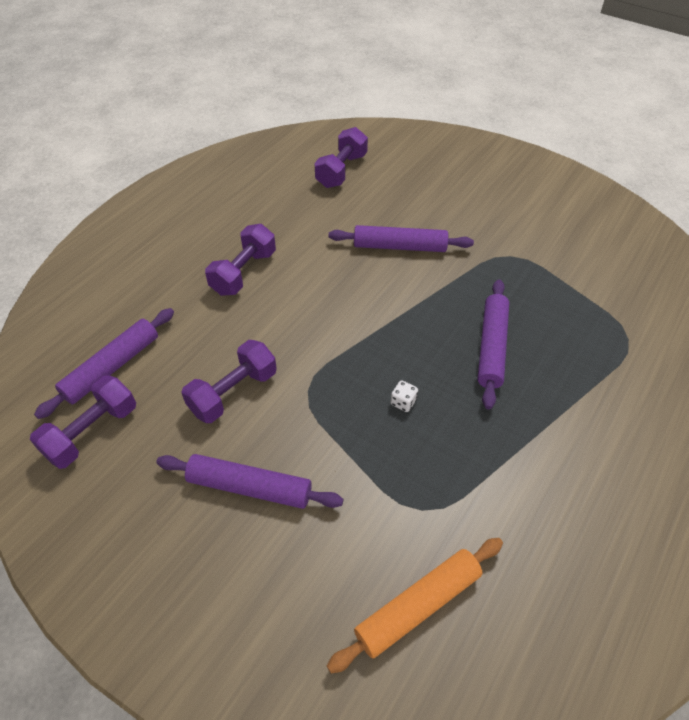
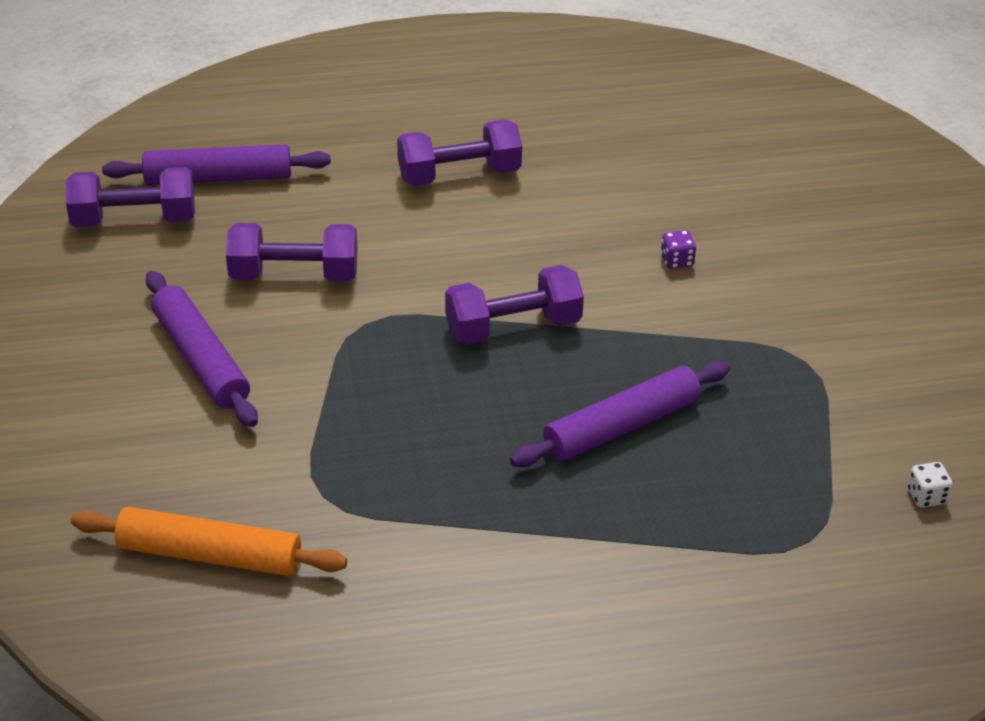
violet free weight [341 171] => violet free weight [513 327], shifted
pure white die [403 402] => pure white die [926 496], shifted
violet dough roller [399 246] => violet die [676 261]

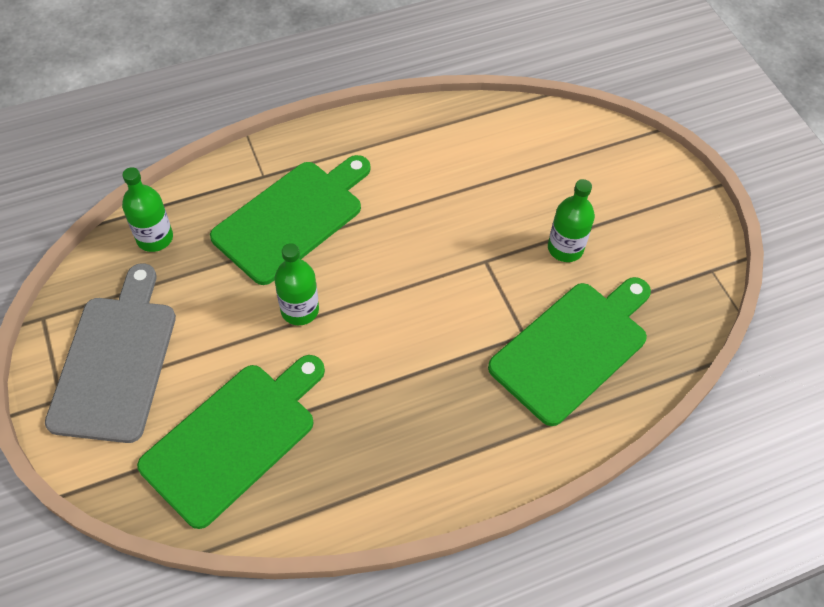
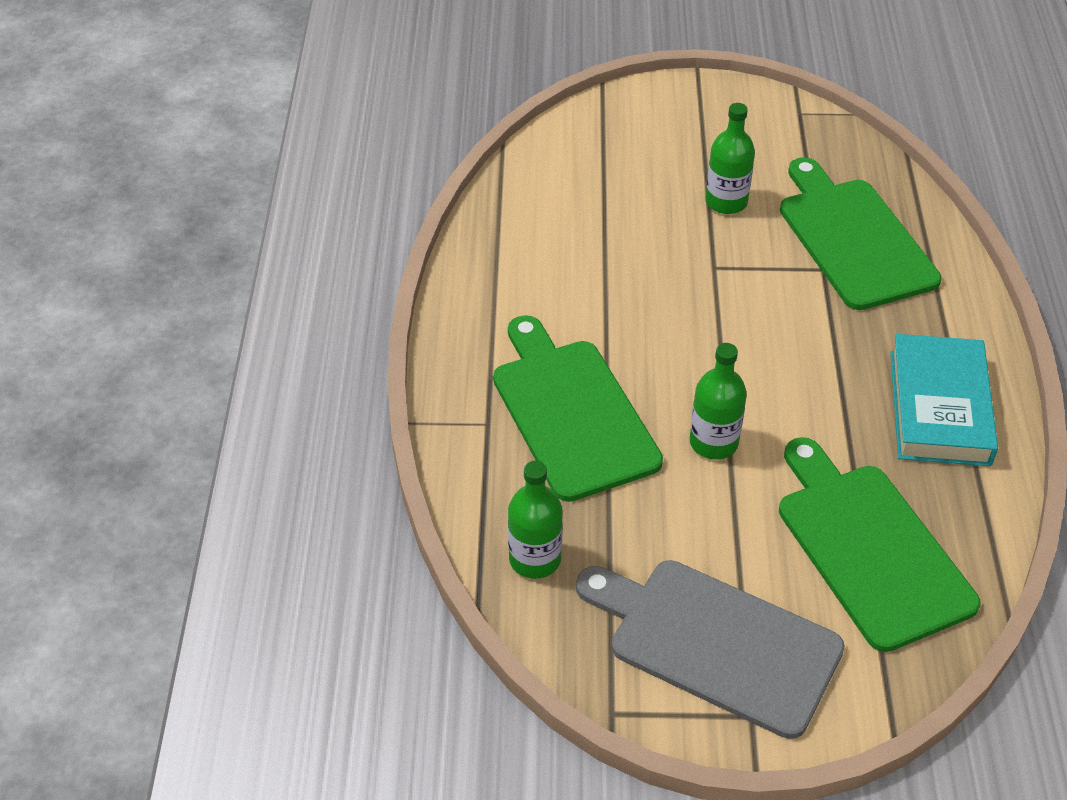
nothing => aqua hardback [939 407]

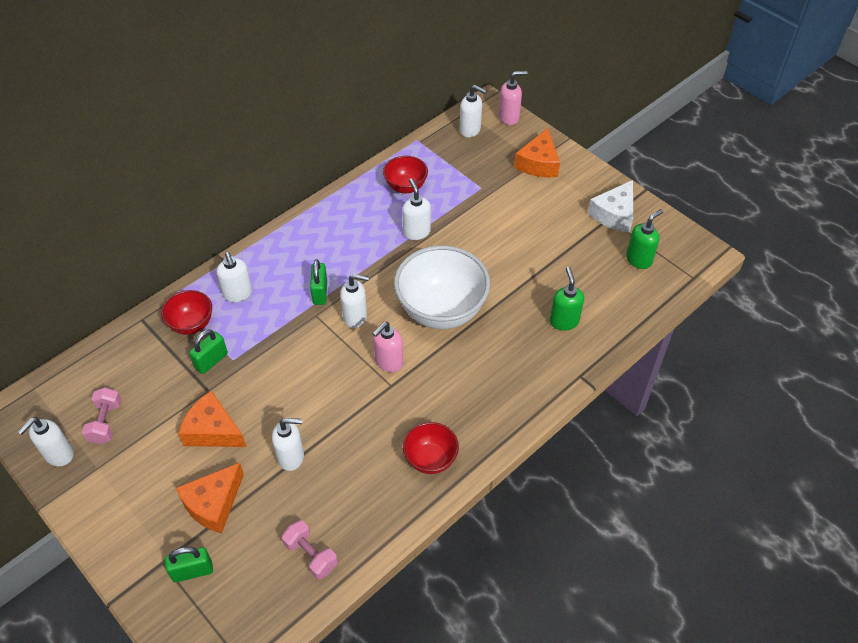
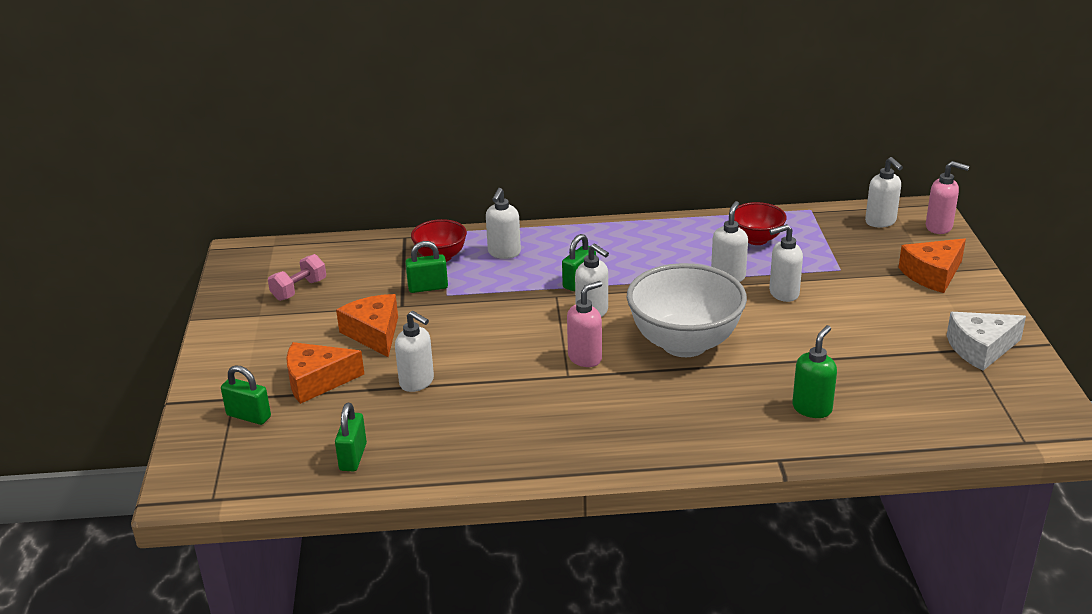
red serving bowl [430 459] => nothing
emerald soap dispenser [639 259] => nothing
pure white soap dispenser [58 455] => pure white soap dispenser [783 293], shifted
rosy free weight [311 555] => emerald lock [353 457]
rosy soap dispenser [388 362] => rosy soap dispenser [585 358], 150 degrees clockwise

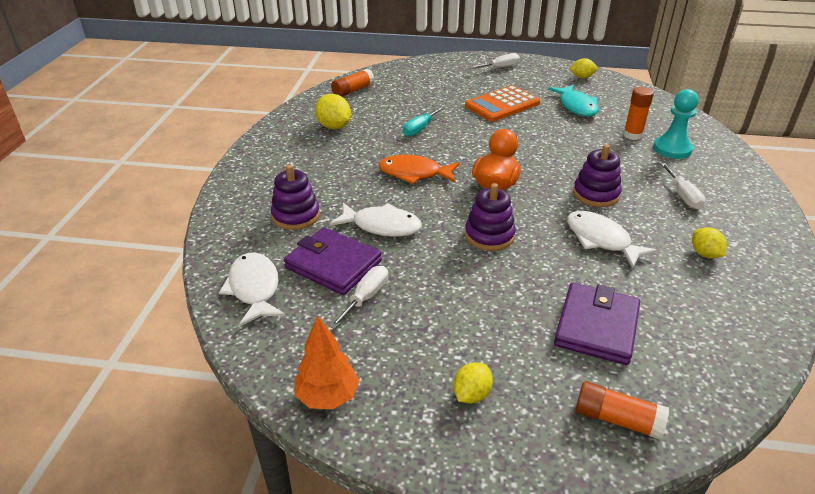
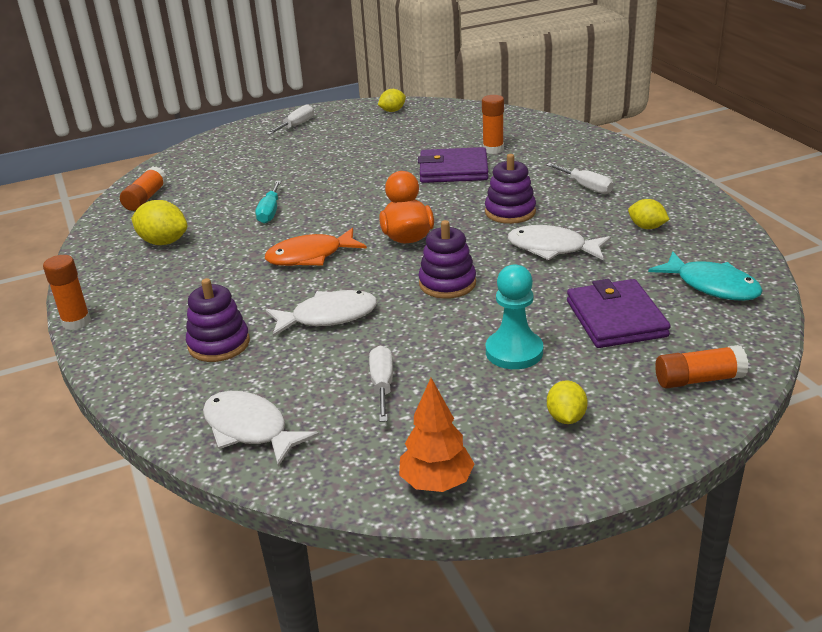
bright orange pocket calculator [502 105] => nothing
nothing => bright orange glue [76 322]
violet wallet [333 264] => violet wallet [453 170], shifted
aqua fish [576 106] => aqua fish [712 286], shifted
aqua pawn [672 149] => aqua pawn [514 352], shifted

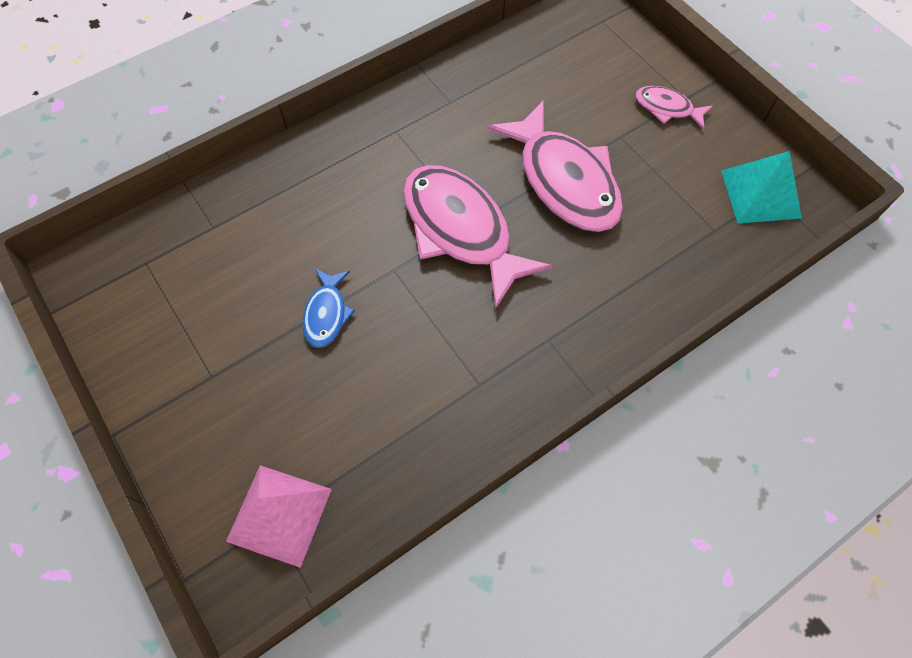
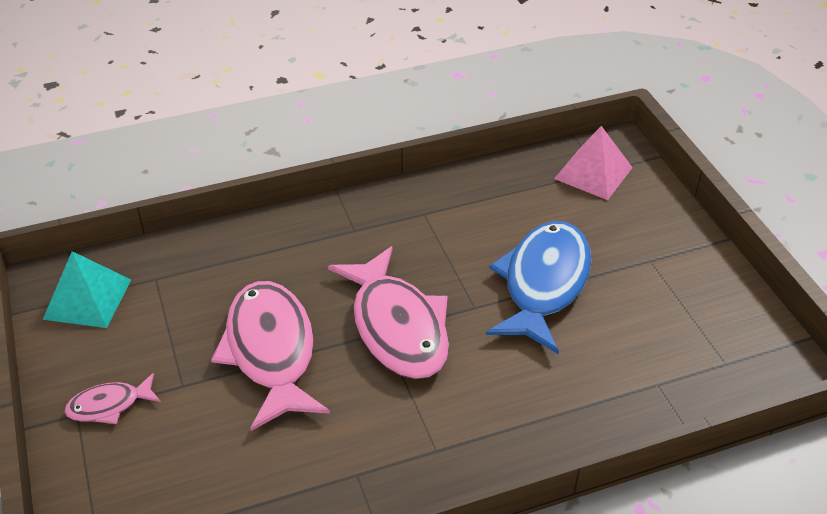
rosy fish [667 108] => rosy fish [109 405], 120 degrees clockwise
royal blue fish [326 314] => royal blue fish [543 284], x2.08

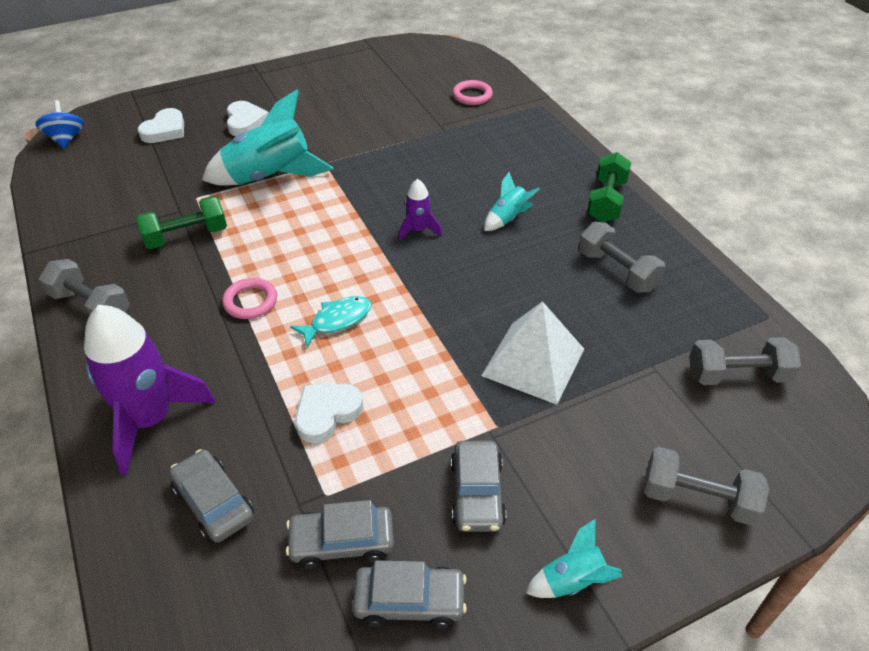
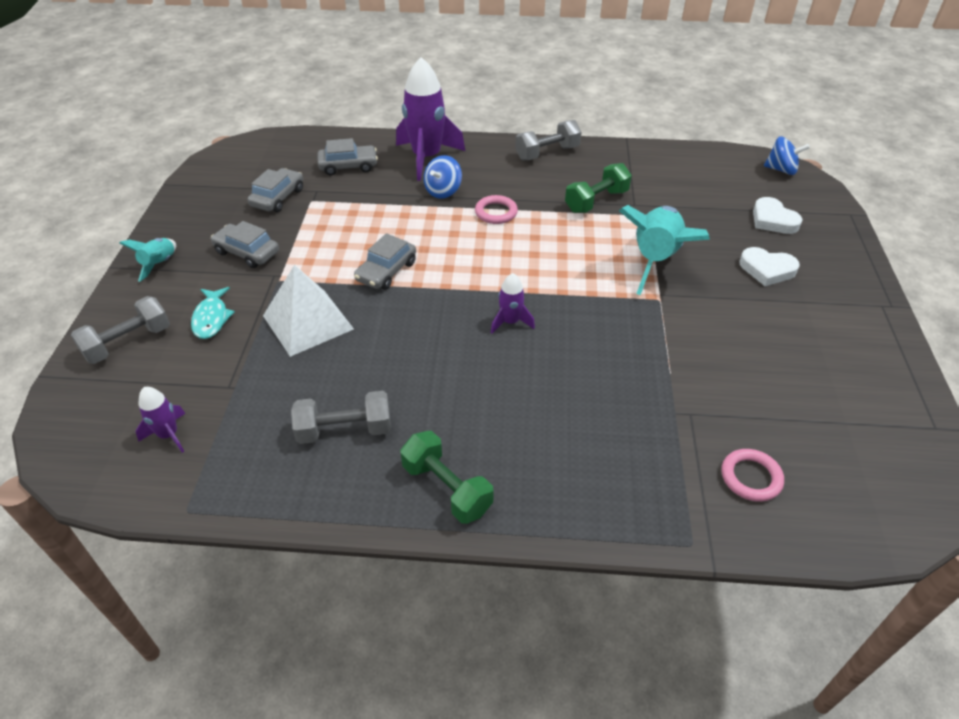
pure white heart shape [327 413] => nothing
aqua spaceship [507 218] => nothing
nothing => royal blue toy top [443 191]
aqua fish [337 320] => aqua fish [211 318], shifted
ash-grey automobile [410 601] => ash-grey automobile [386 271], shifted
ash-grey free weight [737 375] => violet spaceship [168 435]
emerald free weight [186 236] => emerald free weight [596 201], 45 degrees clockwise

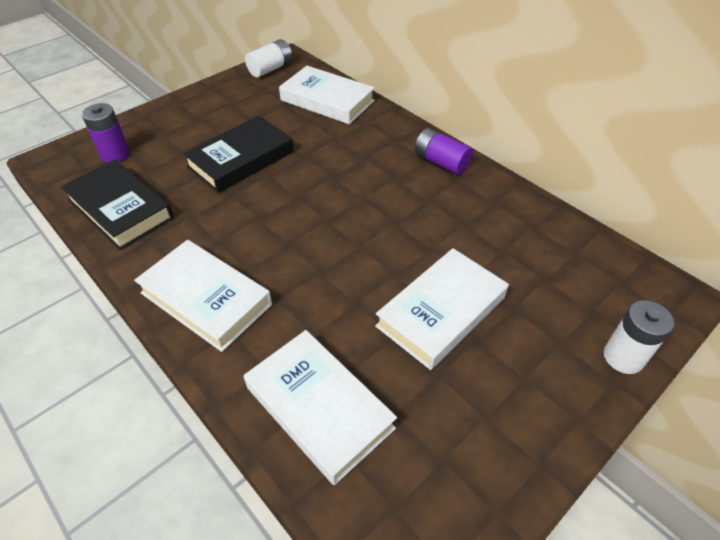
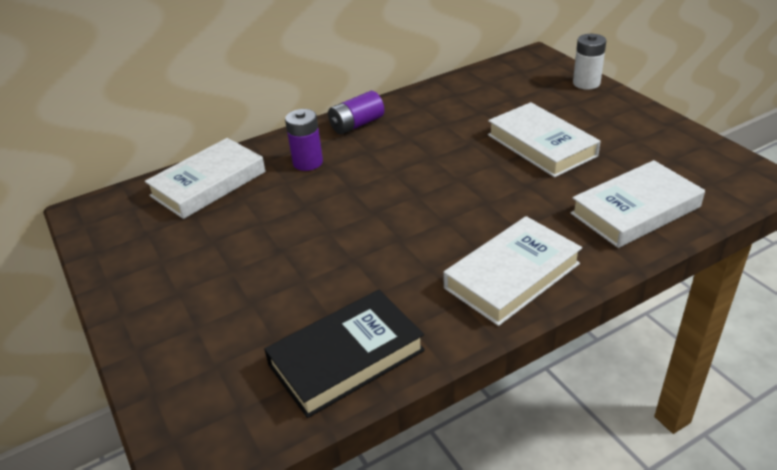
ebony hardback [241 159] => nothing
pure white battery [270 69] => nothing
violet battery [115 154] => violet battery [308 162], shifted

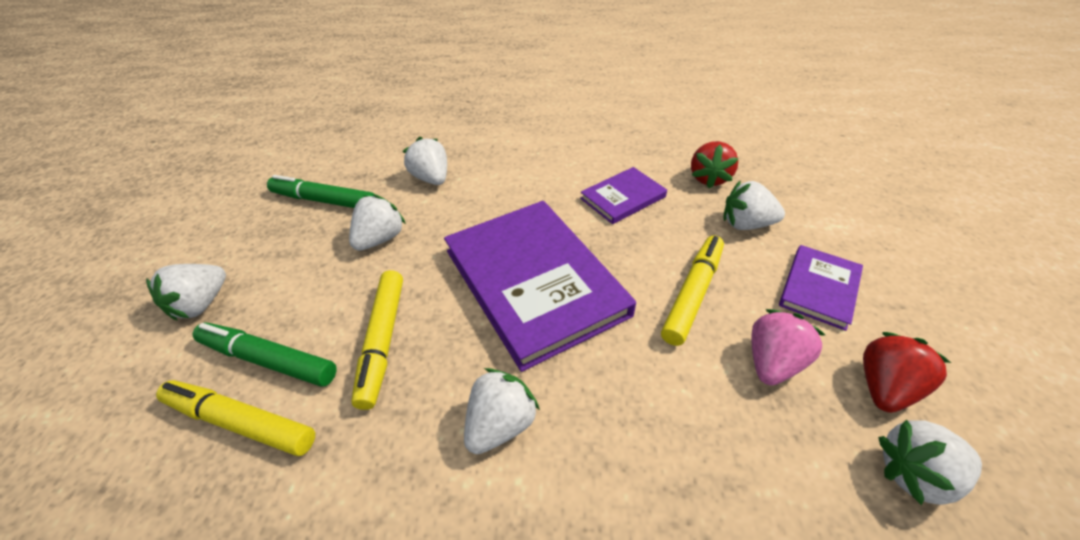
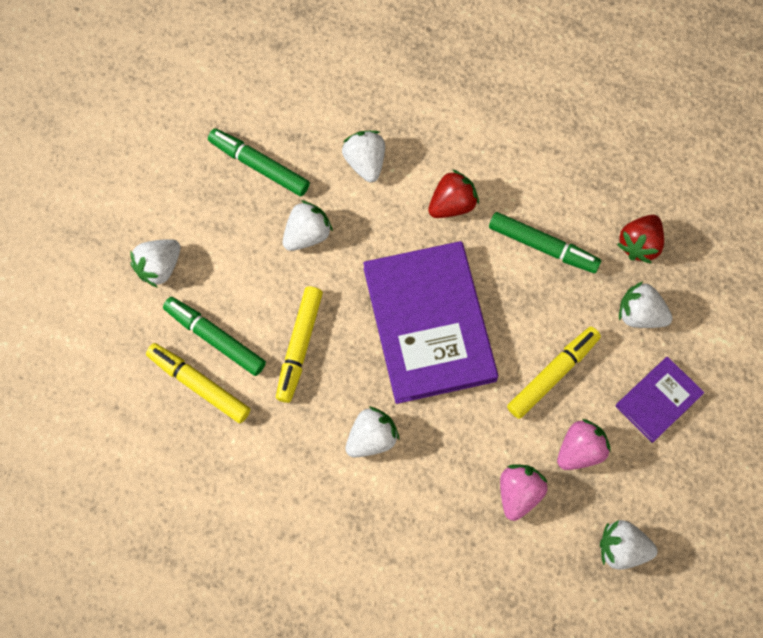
nothing => rosy berry [519 493]
red berry [884 387] => red berry [452 204], shifted
violet hardback [623 197] => emerald marker [543 246]

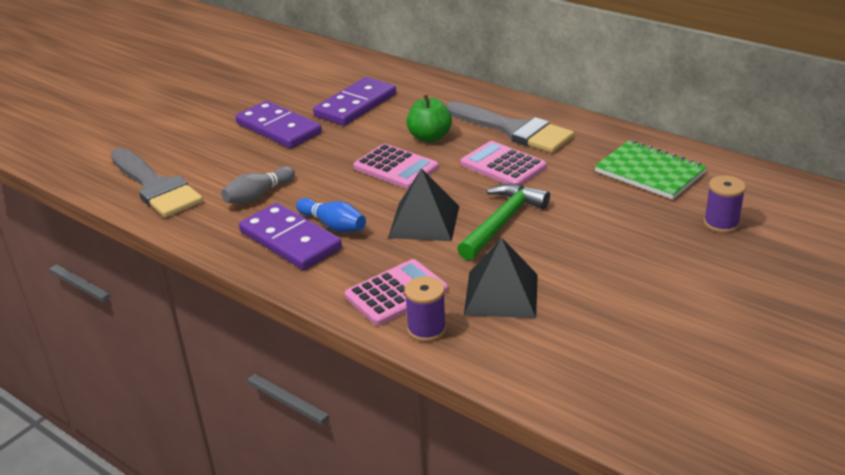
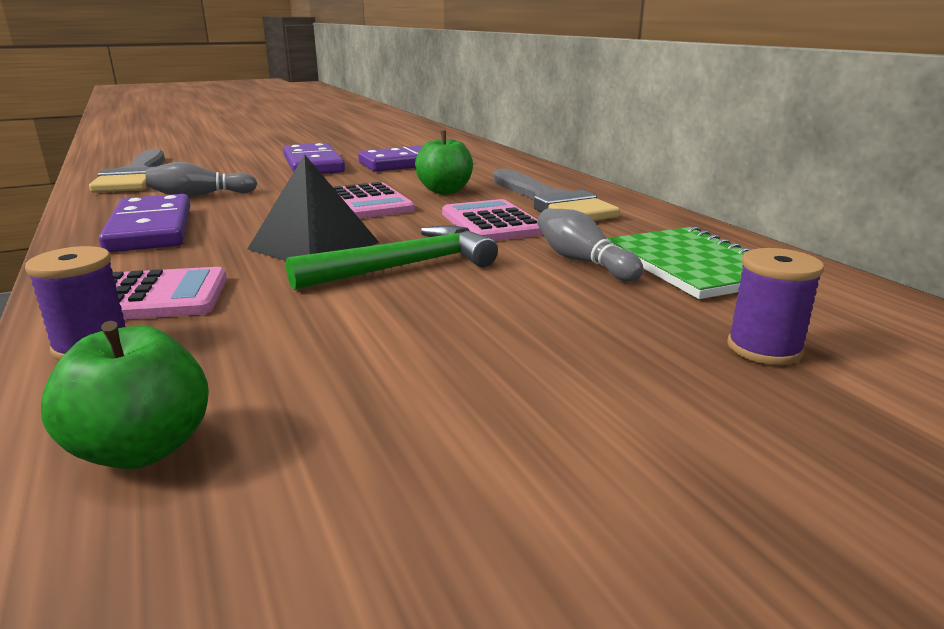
royal blue tenpin [333 225] => nothing
ebony solid pyramid [501 294] => nothing
nothing => emerald toy apple [142 449]
nothing => ash-grey tenpin [582 261]

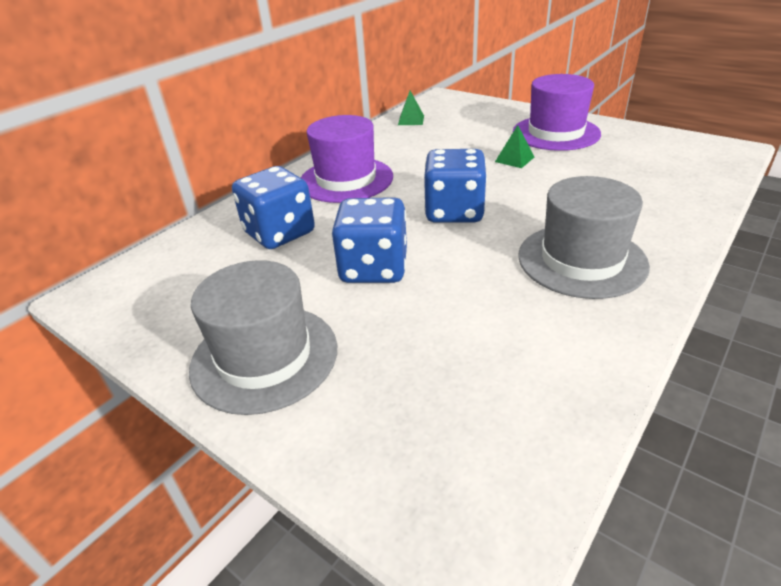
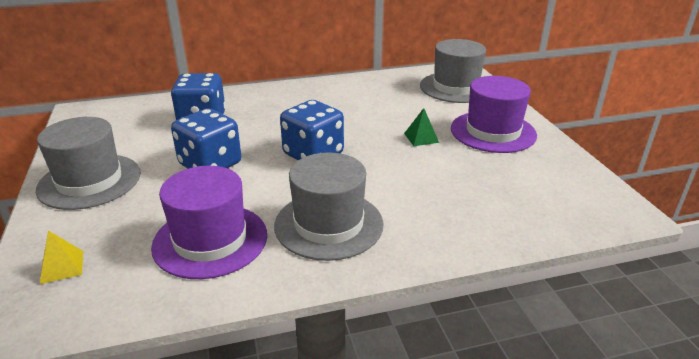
emerald solid pyramid [411 120] => nothing
nothing => golden solid pyramid [62 267]
nothing => ash-grey top hat [456 87]
violet top hat [346 180] => violet top hat [210 240], shifted

